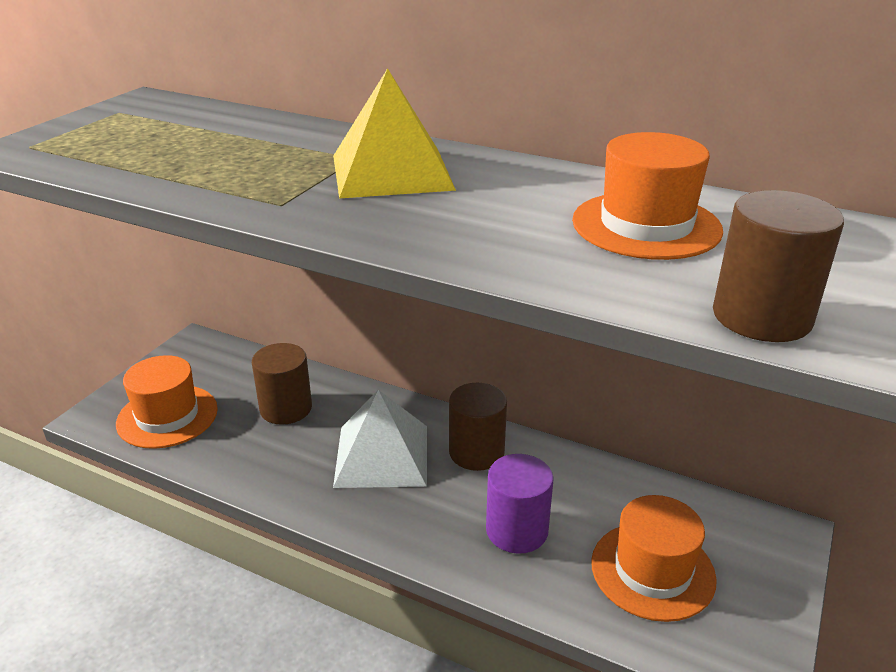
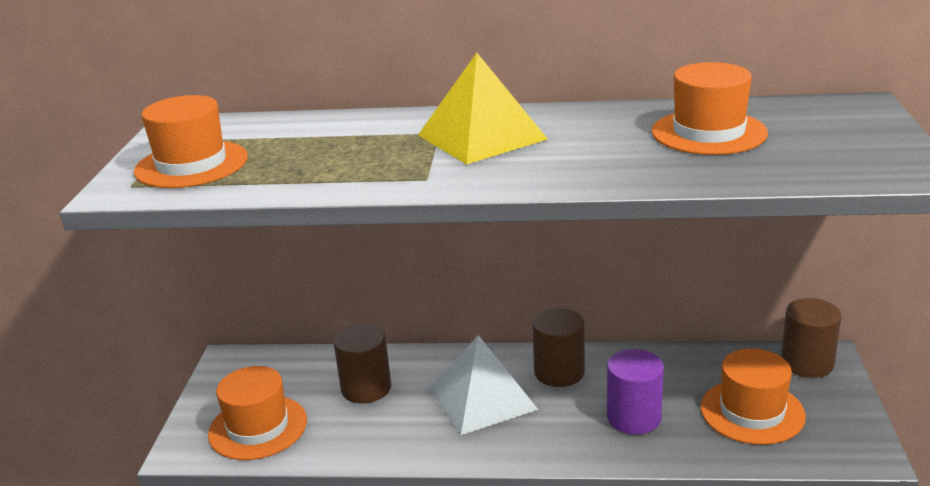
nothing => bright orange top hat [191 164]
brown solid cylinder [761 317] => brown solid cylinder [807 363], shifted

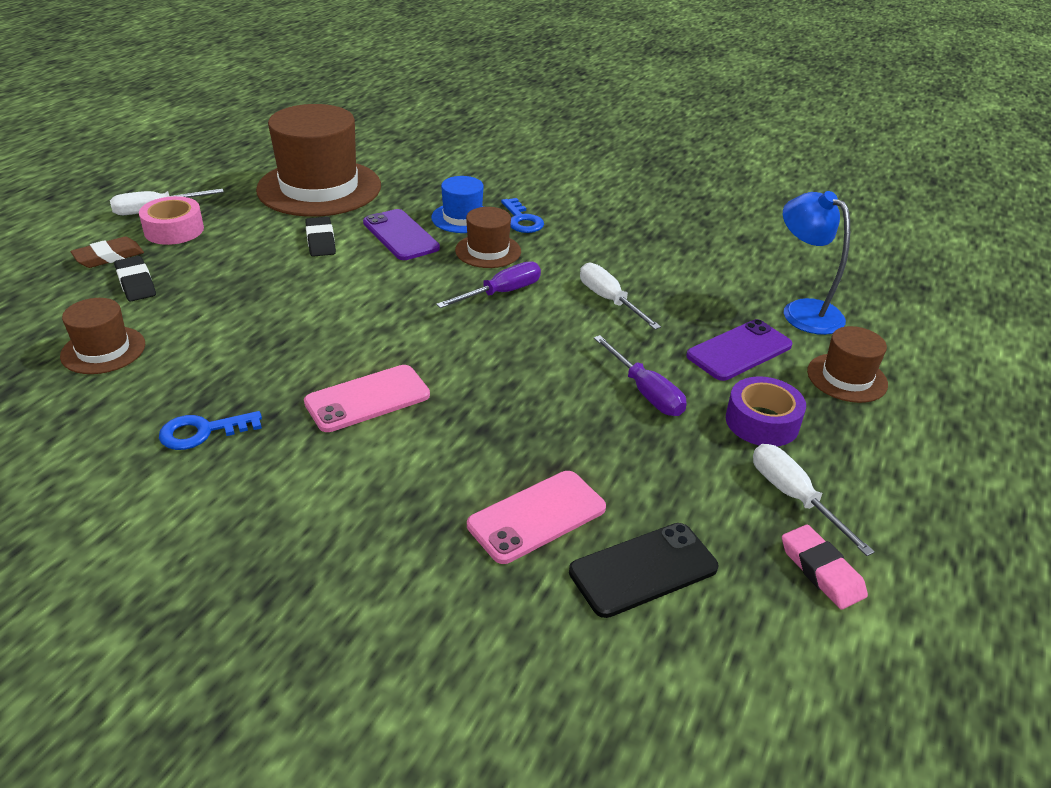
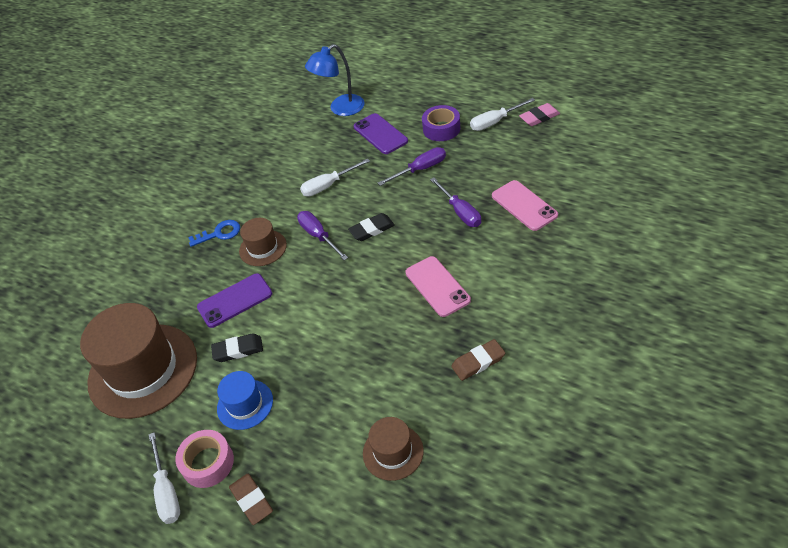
ebony mobile phone [643 570] => nothing
brown top hat [847 378] => nothing
nothing => violet screwdriver [460 212]
ebony pencil eraser [136 283] => ebony pencil eraser [372 229], shifted
royal blue top hat [462 218] => royal blue top hat [245 404], shifted
royal blue key [203 432] => brown pencil eraser [478 362]

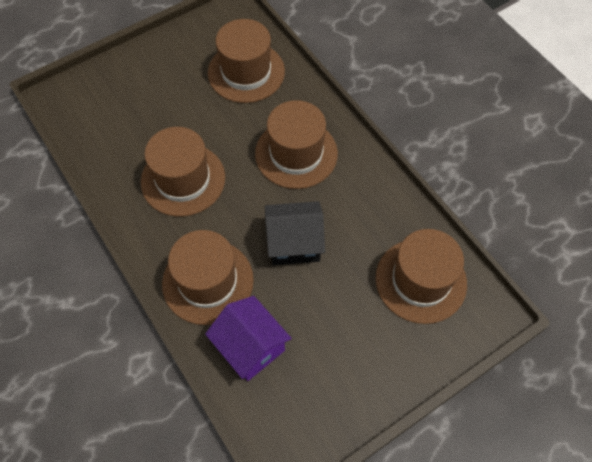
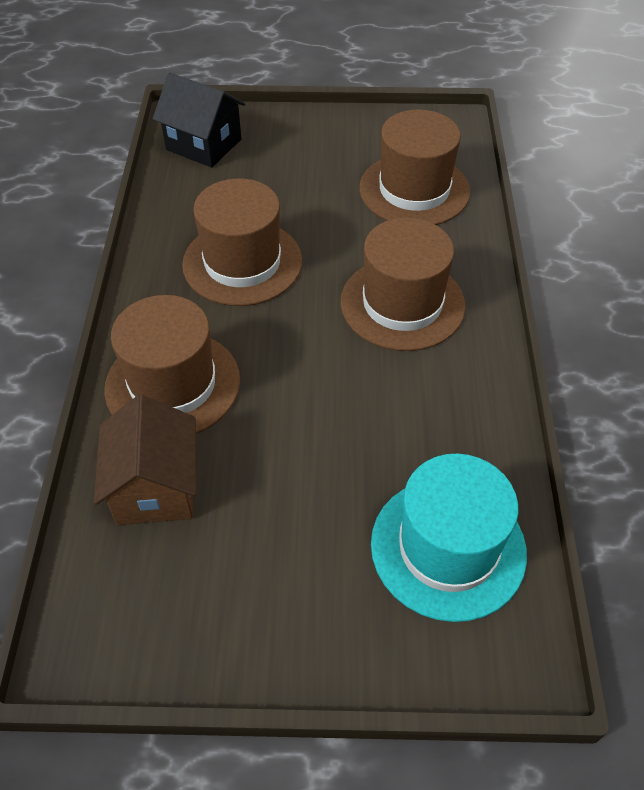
ebony cottage [294 243] => ebony cottage [204 144], shifted
violet cottage [250 346] => brown cottage [155 487]
brown top hat [421 280] => aqua top hat [448 547]

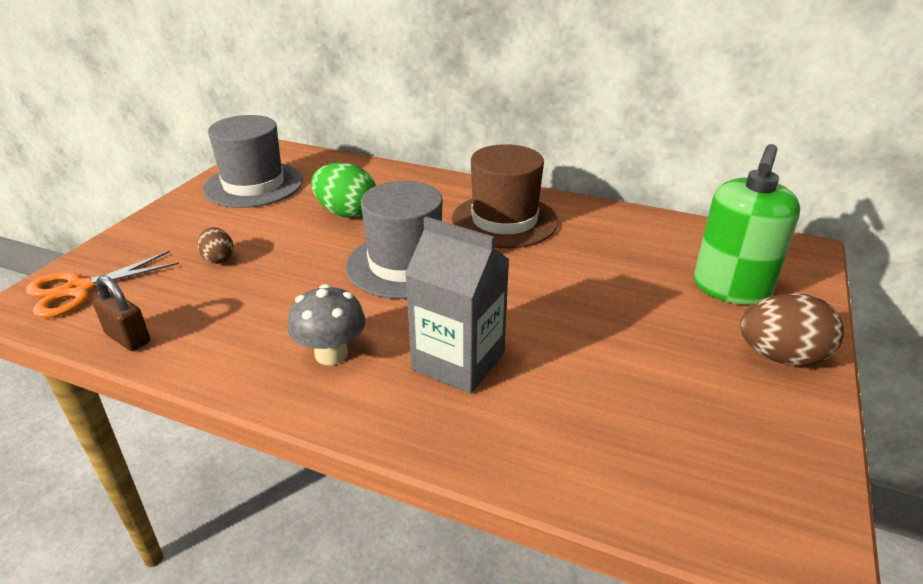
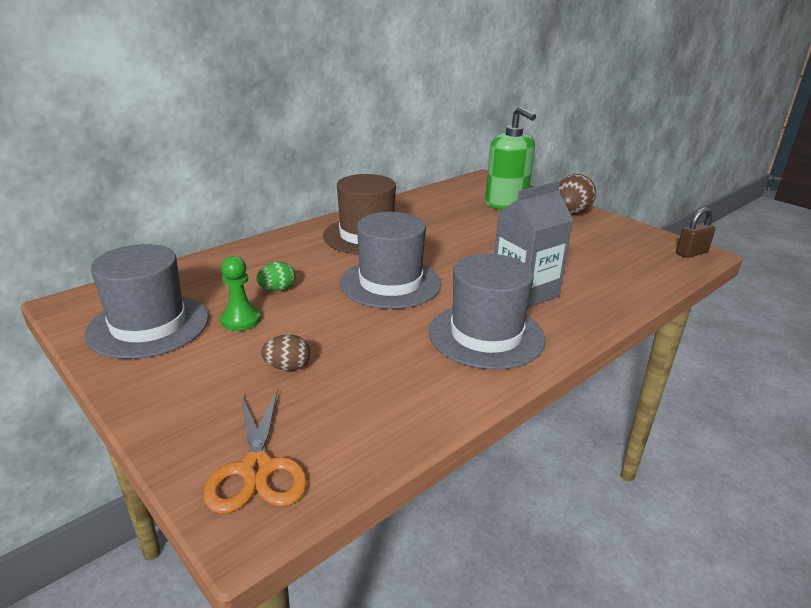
nothing => emerald pawn [240 320]
brown lock [128 338] => brown lock [691 253], shifted
ash-grey mushroom [331 354] => ash-grey top hat [486 335]
emerald toy egg [346 213] => emerald toy egg [277 289], x0.57

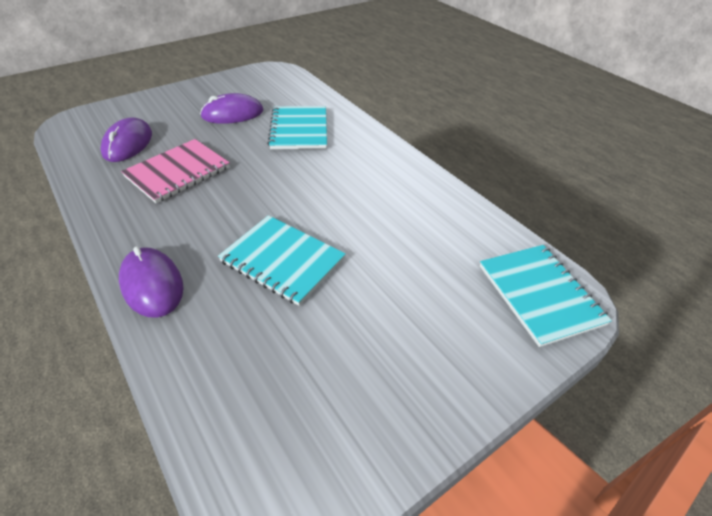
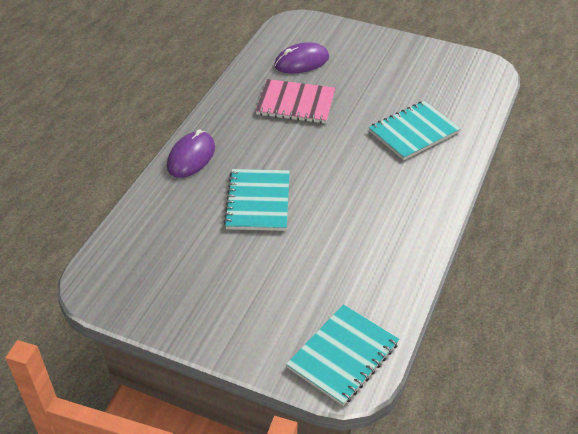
violet PC mouse [232 114] => nothing

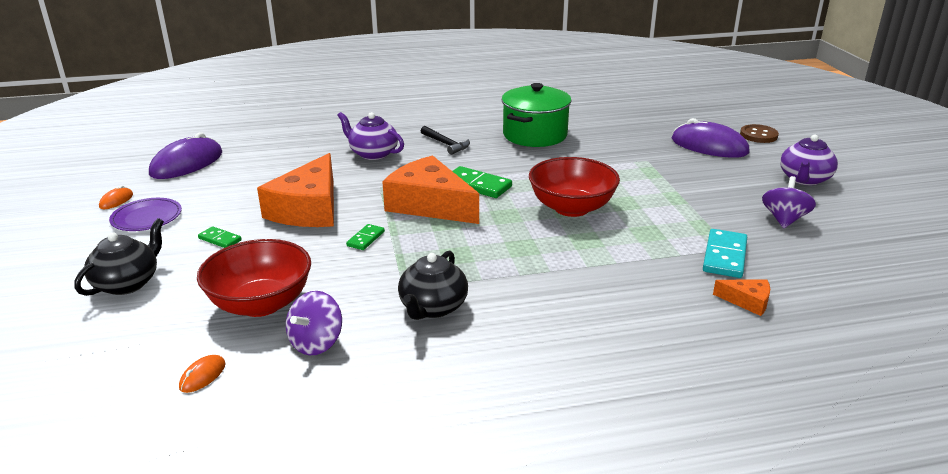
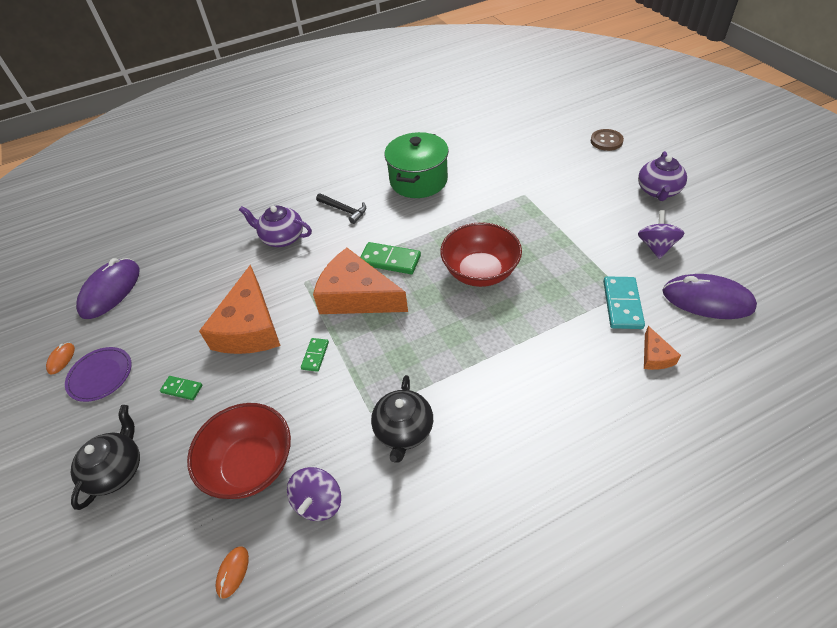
violet PC mouse [709 146] => violet PC mouse [707 300], shifted
bright orange piece of cheese [747 301] => bright orange piece of cheese [655 356], 75 degrees clockwise

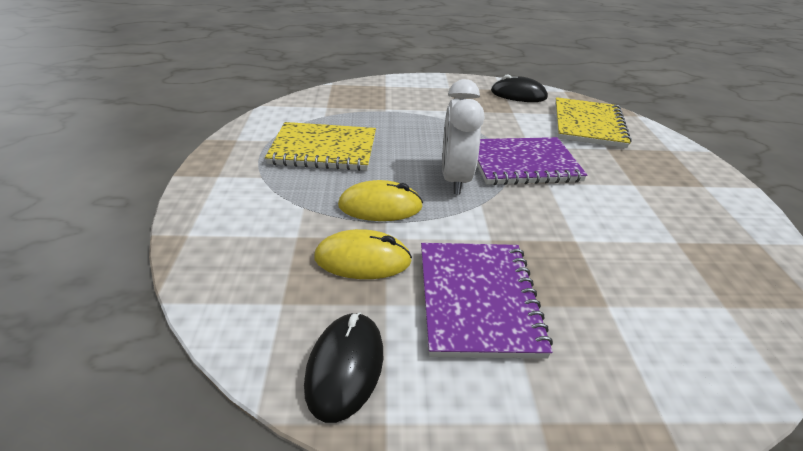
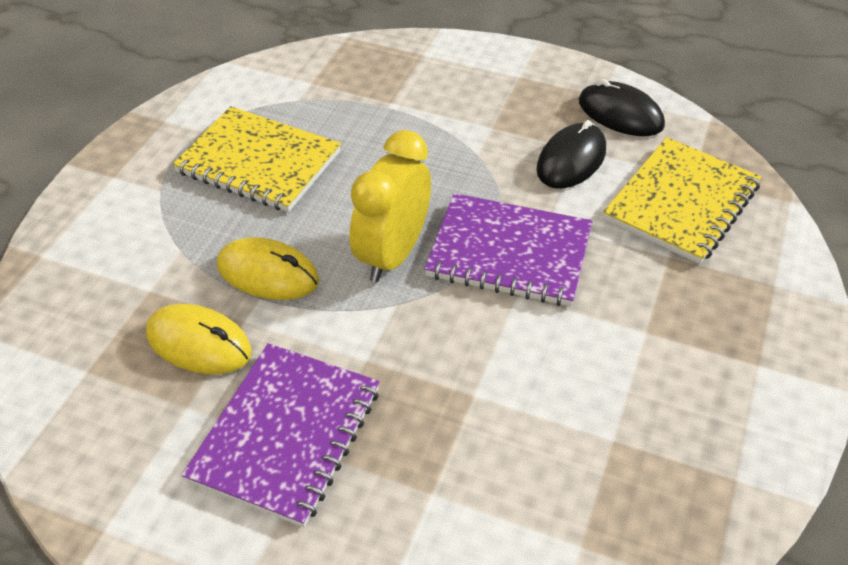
ebony PC mouse [345 367] => ebony PC mouse [571 160], shifted
pure white alarm clock [455 179] => golden alarm clock [392 255]

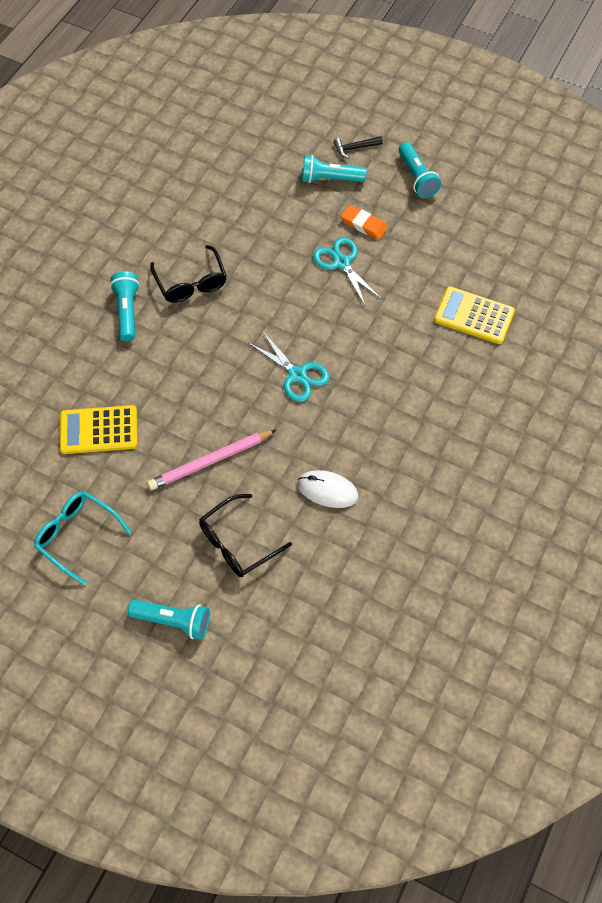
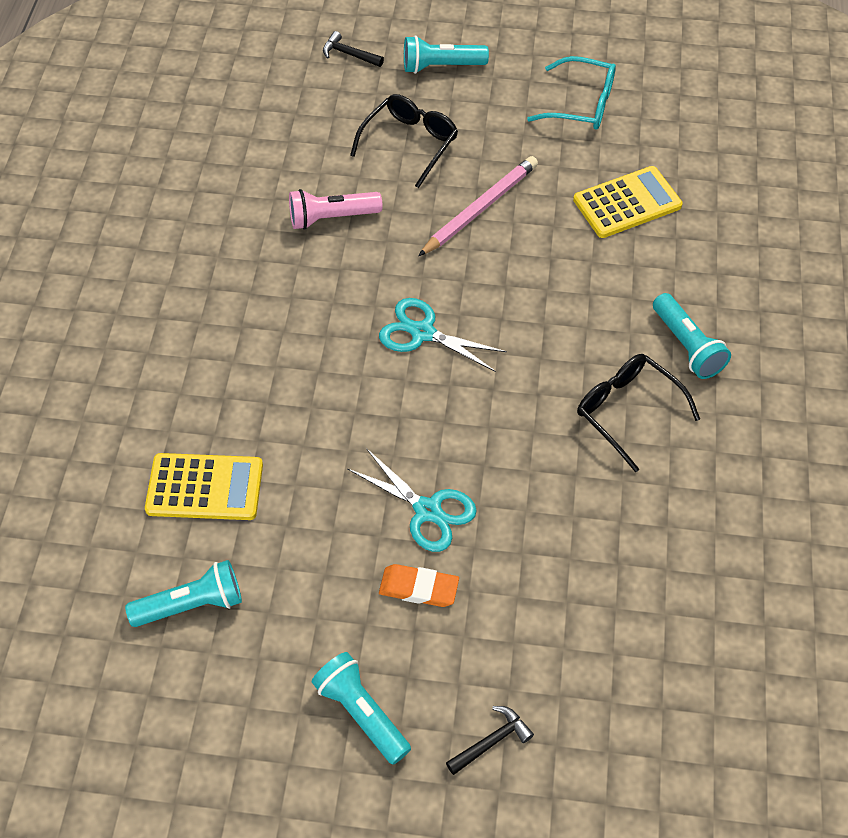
nothing => ebony carpenter's hammer [349 54]
aqua torch [330 179] => aqua torch [192 604], shifted
pure white PC mouse [327 490] => rosy torch [331 218]

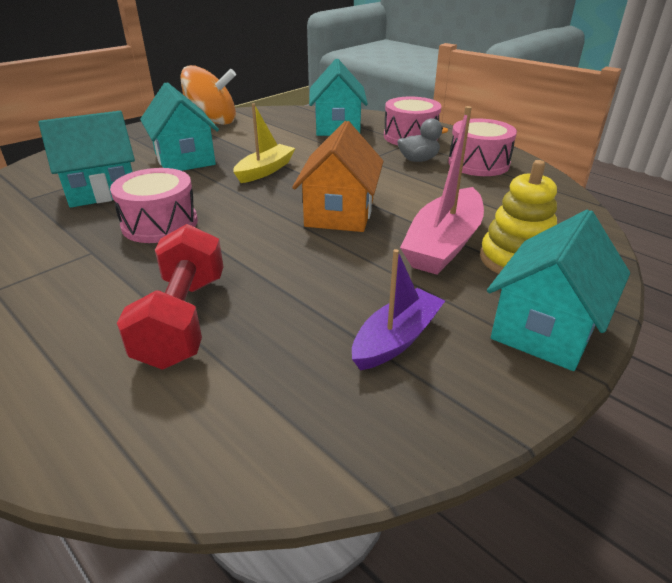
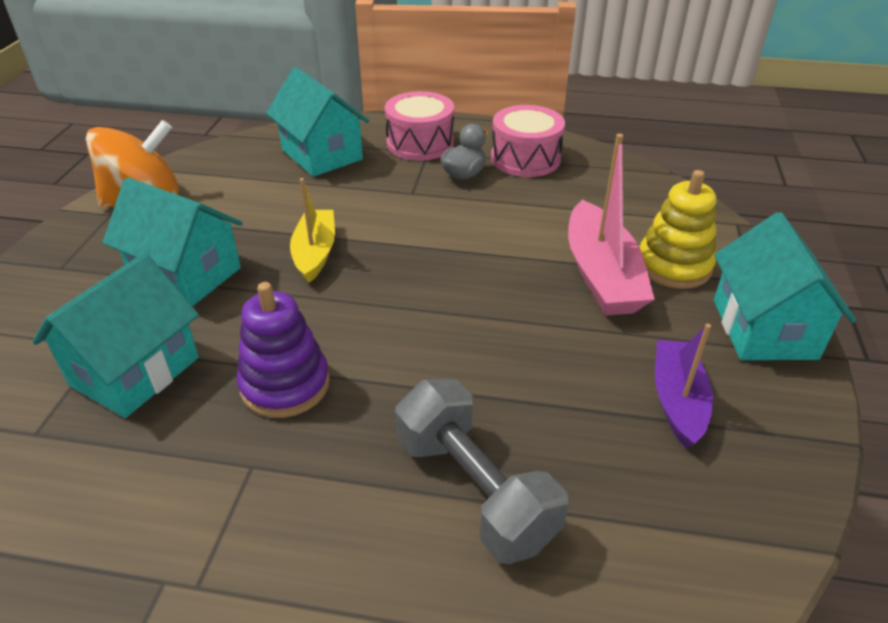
bright orange cottage [339 213] => nothing
rosy snare drum [160 224] => violet stacking rings [285 384]
red free weight [183 319] => ash-grey free weight [475 490]

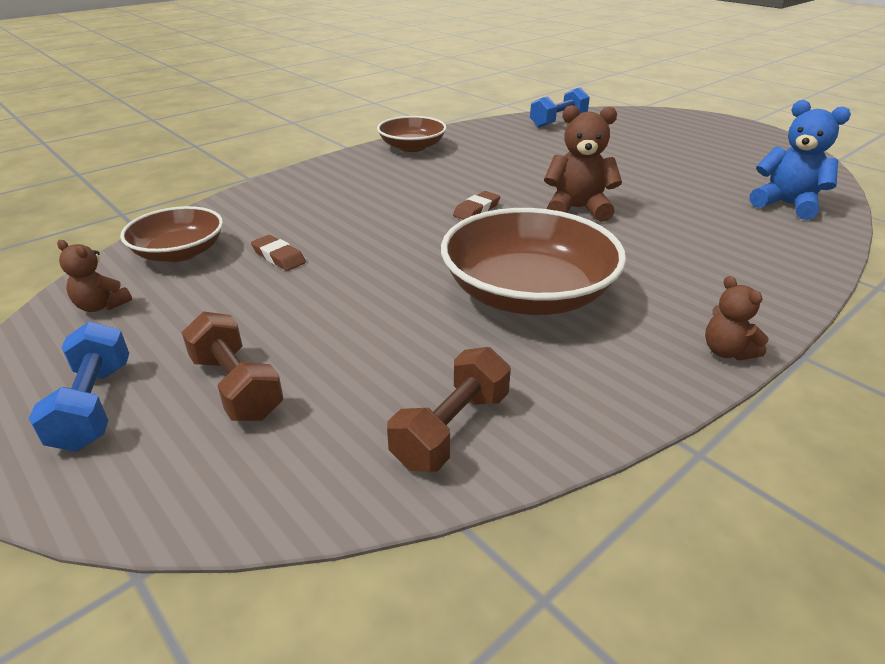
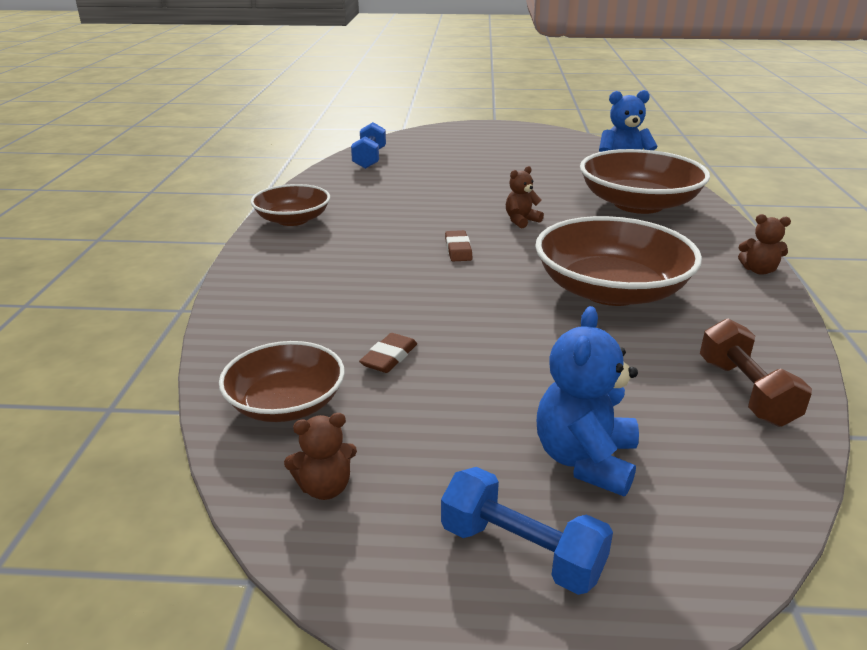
nothing => brown serving bowl [638 204]
brown free weight [236 387] => royal blue stuffed bear [585 460]
brown pencil eraser [278 257] => brown pencil eraser [389 357], 60 degrees counterclockwise
brown stuffed bear [577 209] => brown stuffed bear [521 221], x0.58

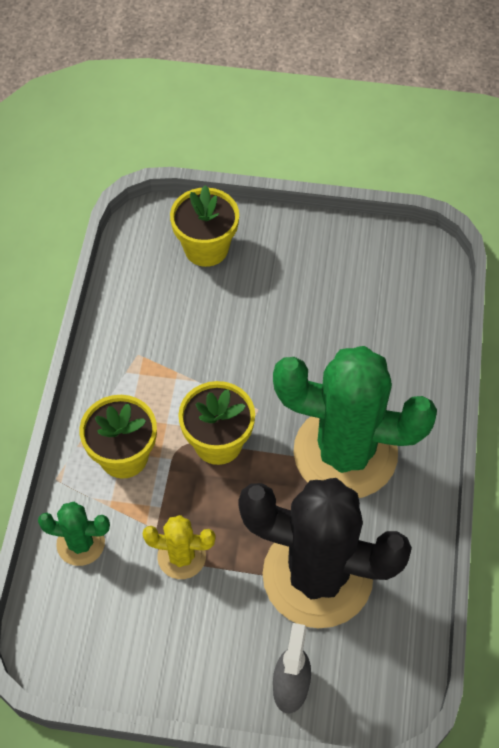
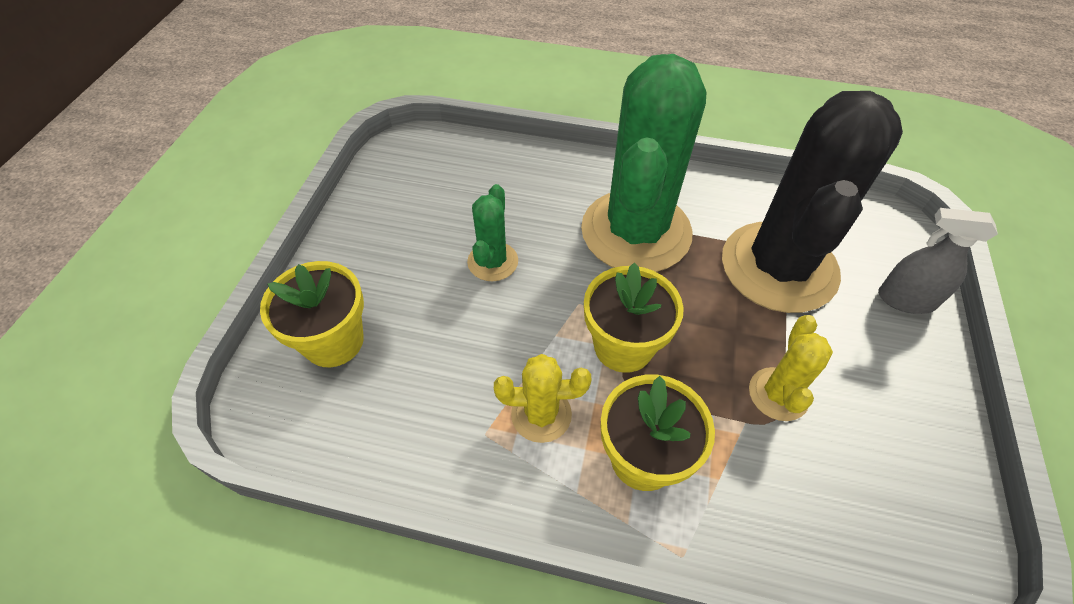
nothing => golden saguaro cactus [541 414]
emerald saguaro cactus [80 543] => emerald saguaro cactus [492 261], shifted

